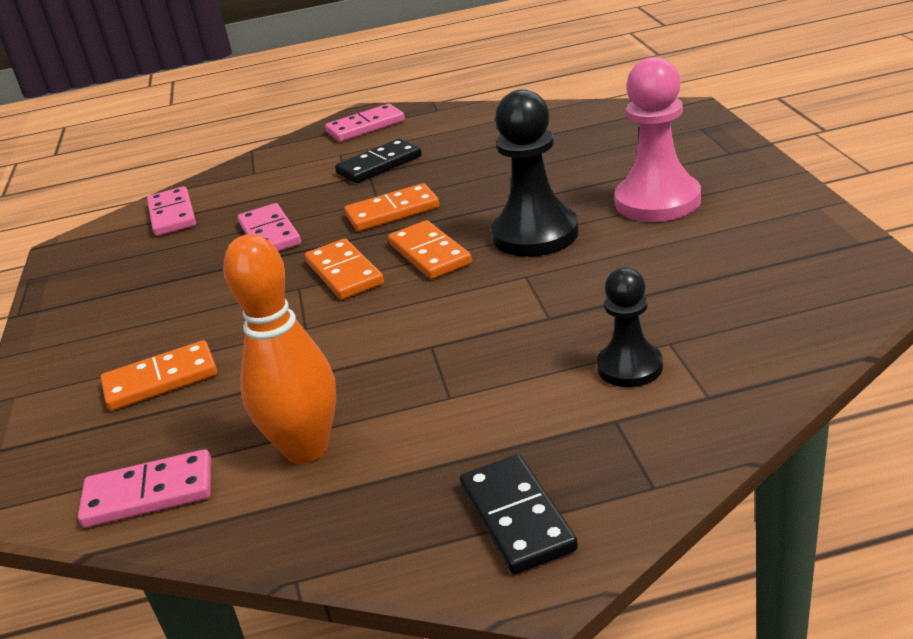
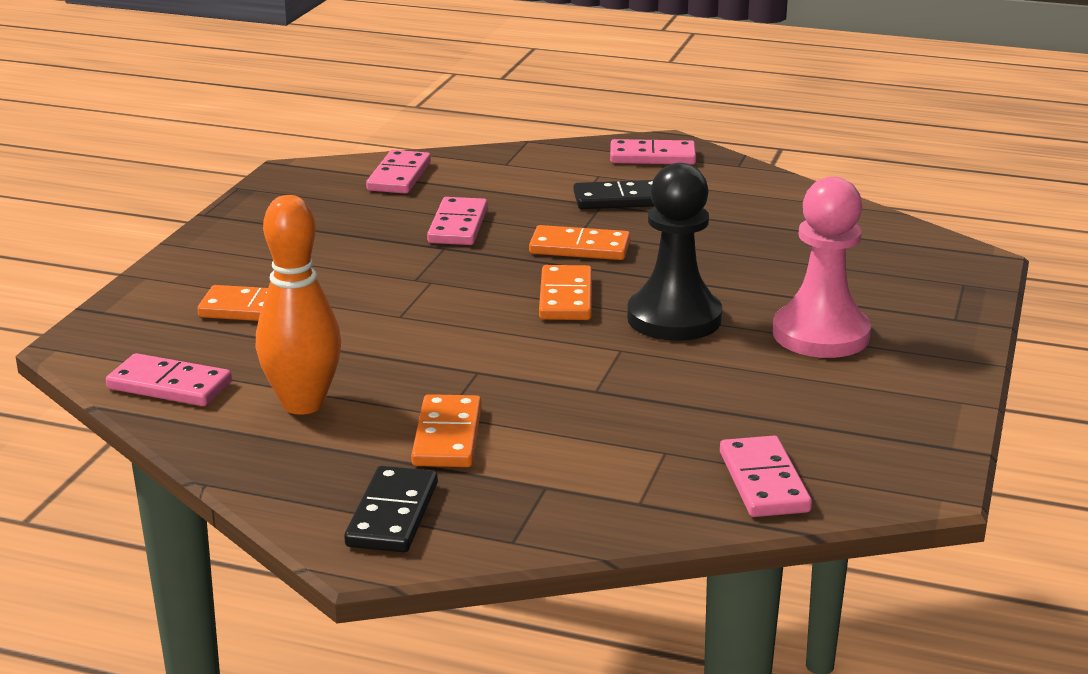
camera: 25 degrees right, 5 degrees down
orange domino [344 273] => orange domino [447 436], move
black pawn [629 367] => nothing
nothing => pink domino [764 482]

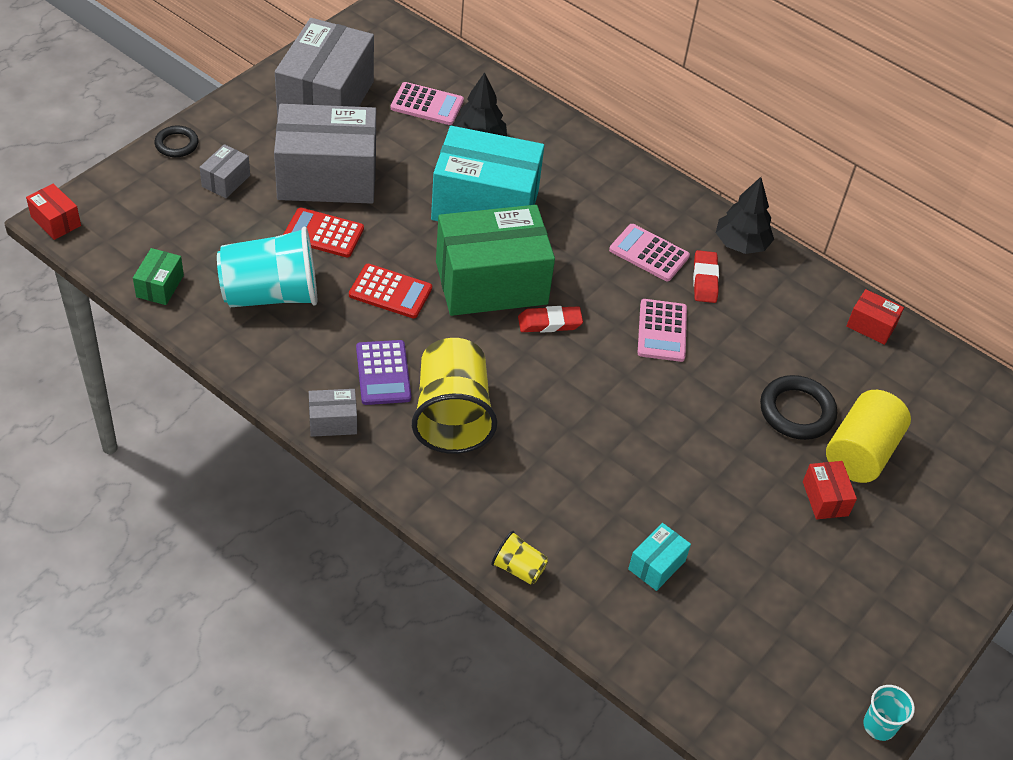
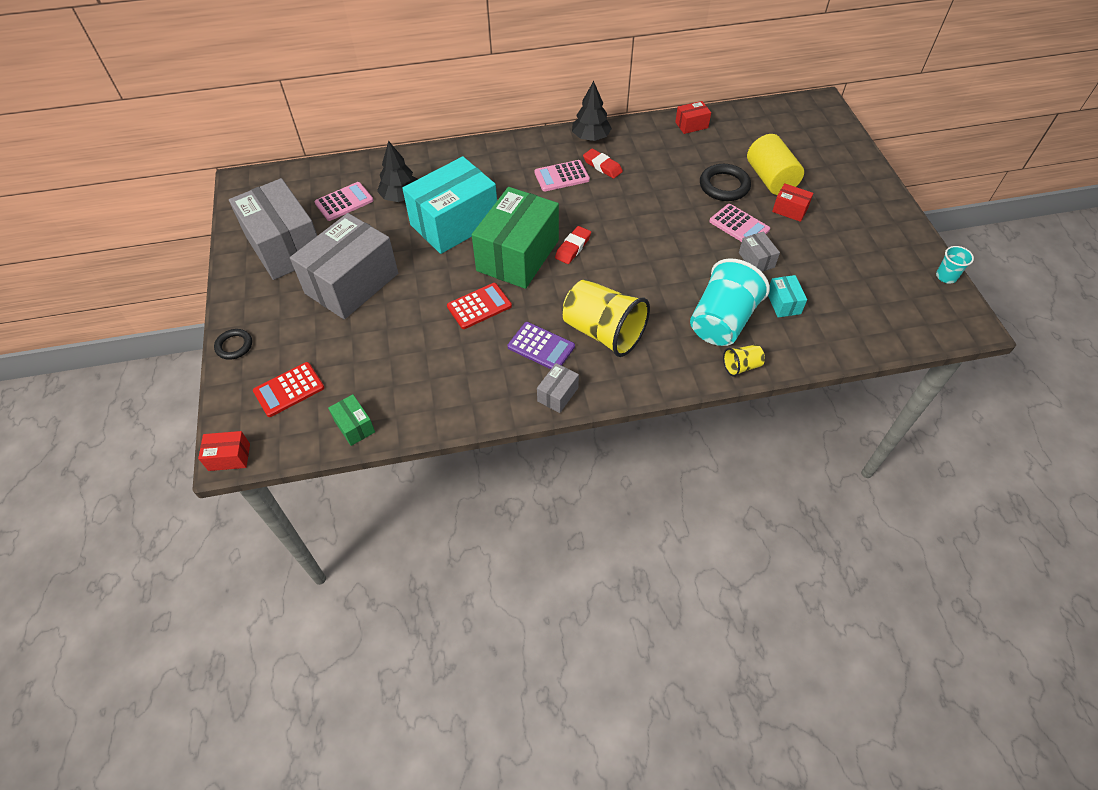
camera: 45 degrees left, 5 degrees up
grey box [226 181] => grey box [756 260], move
turquoise cup [271 294] => turquoise cup [722 321], move
red calculator [323 233] => red calculator [289 389], move
pink calculator [662 331] => pink calculator [739 226], move

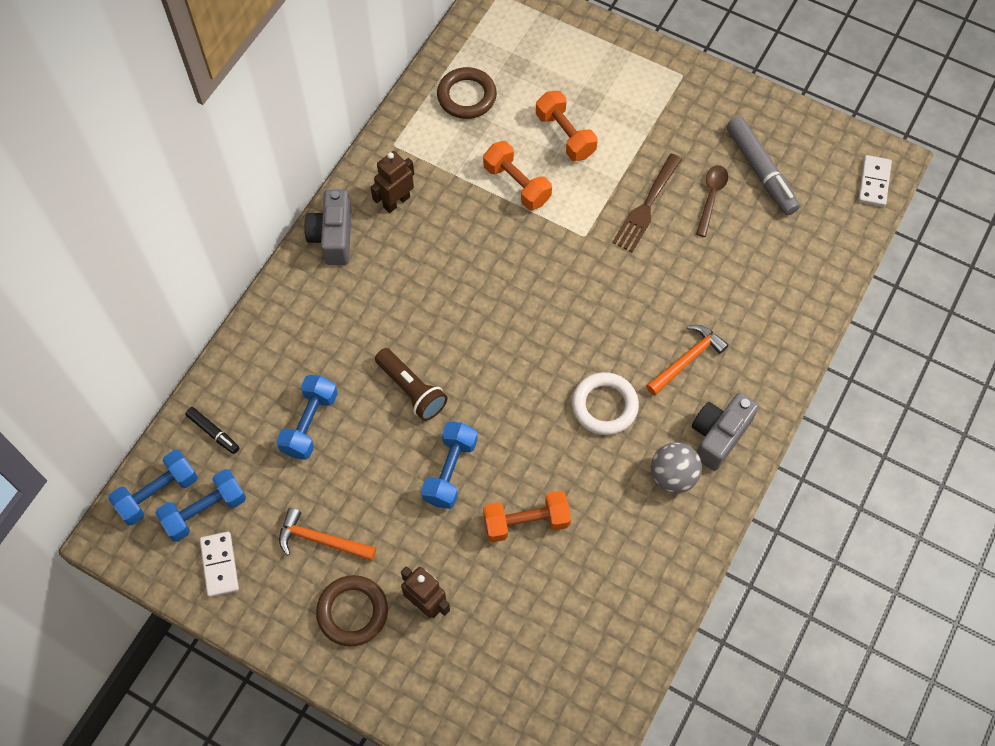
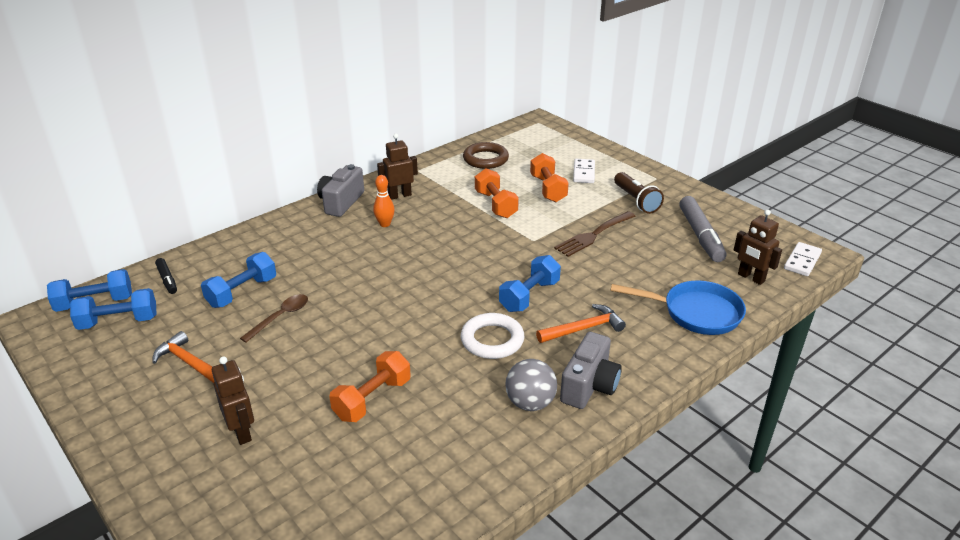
camera: 20 degrees right, 30 degrees down
white domino [219 565] => white domino [583 173], move
brown ring [352 612] => nothing
brown flashlight [411 390] => brown flashlight [636 201], move
blue dumbbell [450 471] => blue dumbbell [529 296], move
orange dumbbell [526 522] => orange dumbbell [372 399], 60 degrees counterclockwise
grey camera [718 436] => grey camera [589 386], 150 degrees clockwise
brown spoon [711 197] => brown spoon [280 317], move
nothing => orange bowling pin [385 224]
nothing => blue pan [695 313]
nothing => brown robot [751 278]

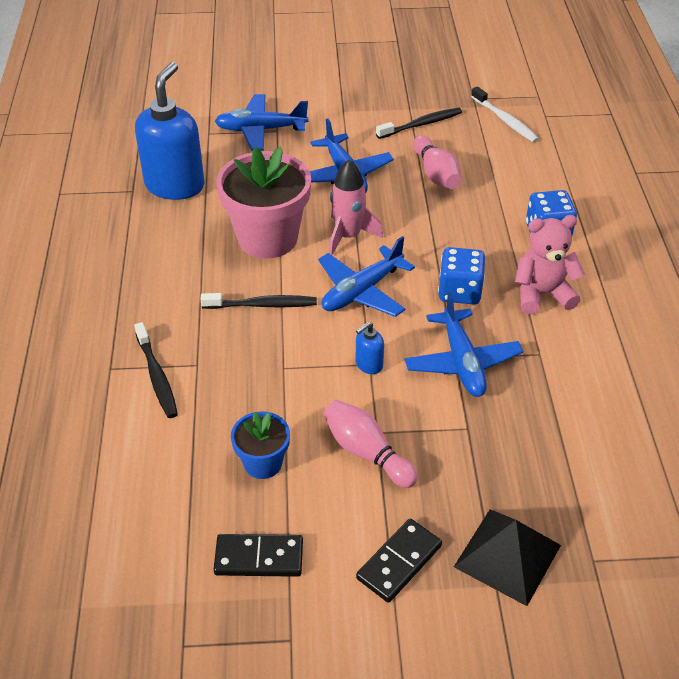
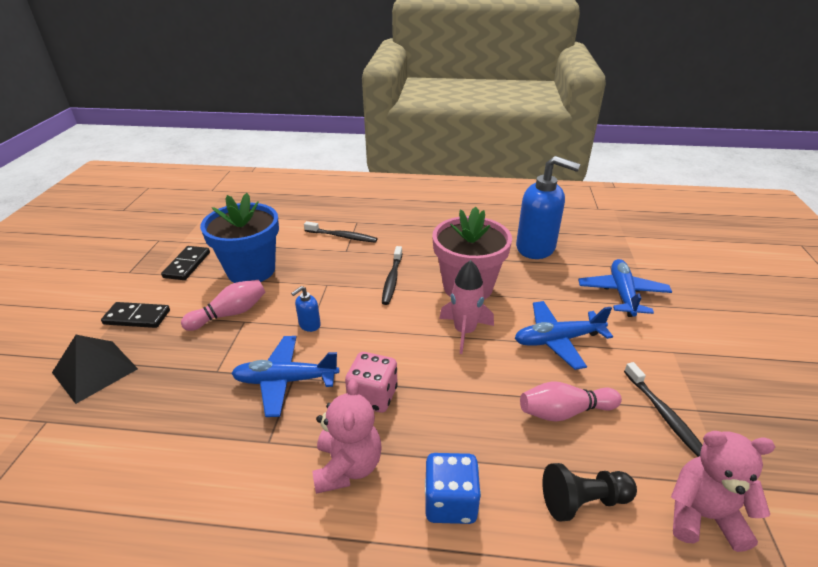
camera: 100 degrees right, 10 degrees down
black toothbrush [157 376] => black toothbrush [342 236], 150 degrees counterclockwise
blue flower pot [263 463] => blue flower pot [251 270], x1.92
blue plane [362 291] => nothing
blue soap dispenser [368 365] => blue soap dispenser [309 325], 105 degrees counterclockwise
black domino [399 562] => black domino [137 317], 45 degrees counterclockwise
blue dice [459 291] => pink dice [373 396]
white toothbrush [505 120] => pink teddy bear [702 515]
nothing => black pawn [583 501]

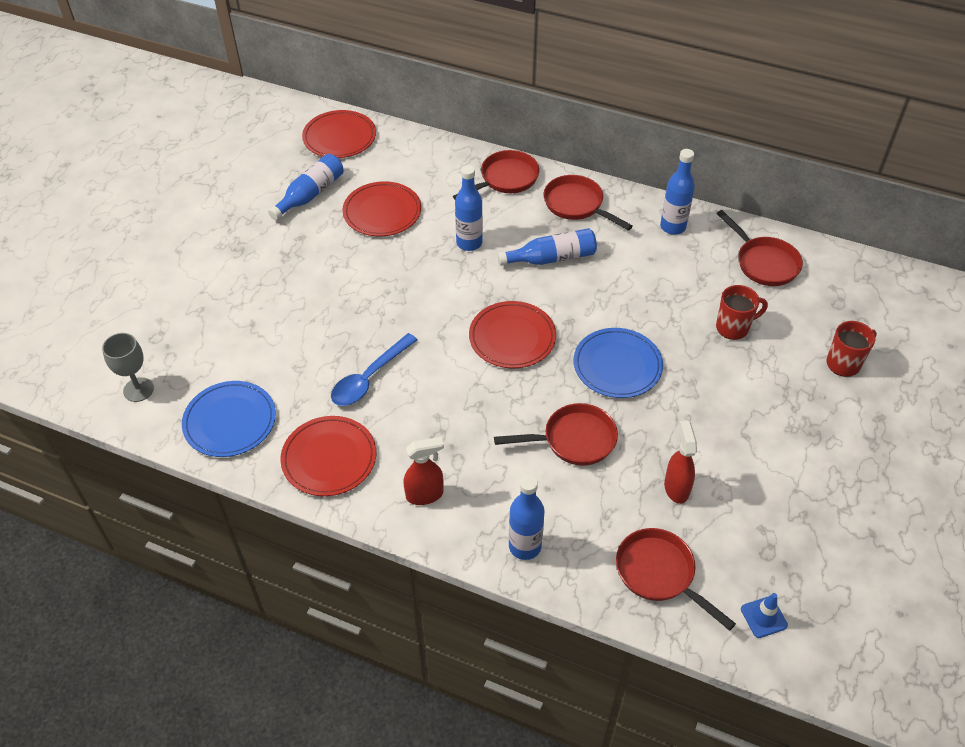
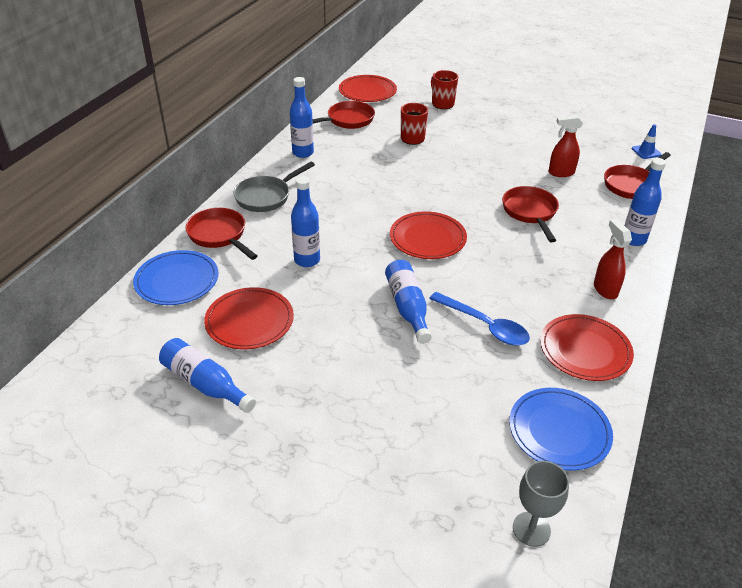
camera: 90 degrees left, 10 degrees down
red plate [339 137] => red plate [367 91], move
blue bottle [551 258] => blue bottle [407 307], move
red pan [577 205] => grey pan [266 197]
blue plate [617 365] => blue plate [177 280], move

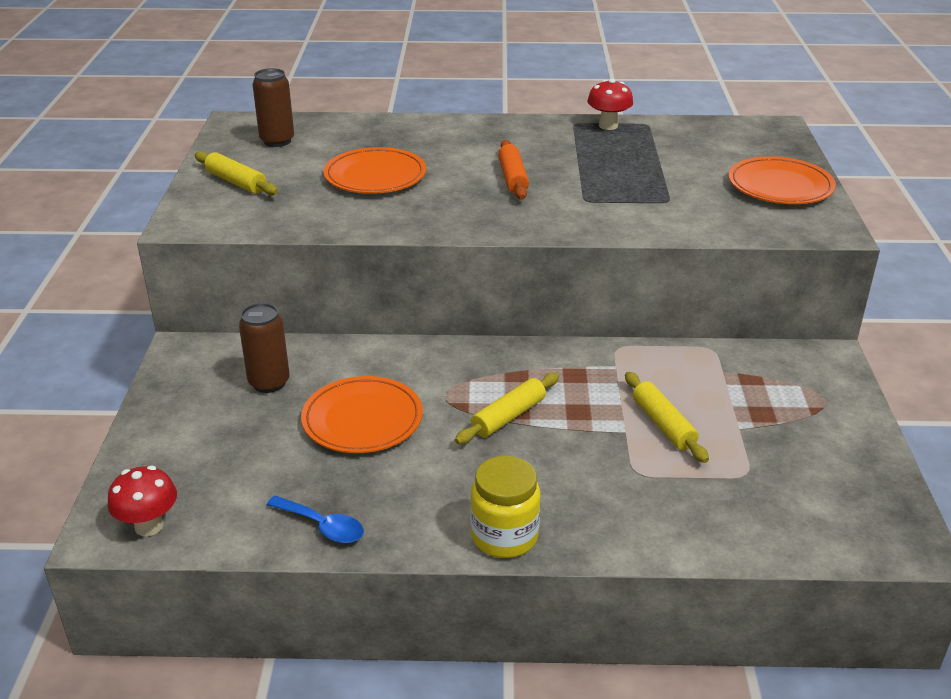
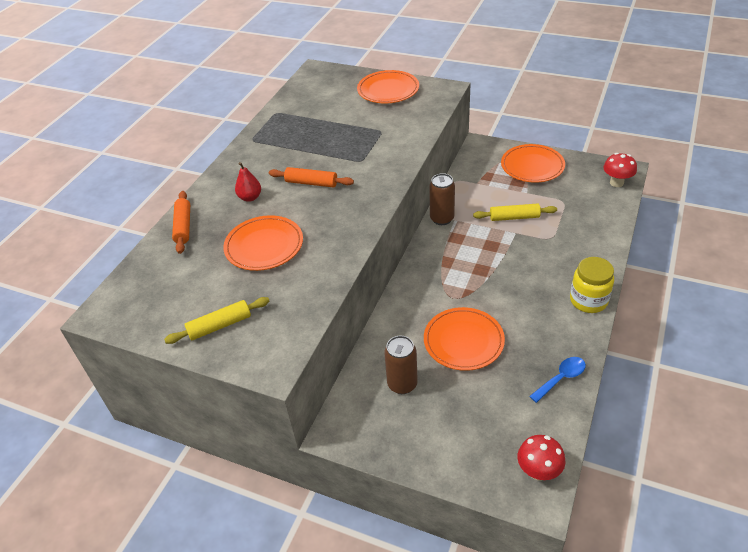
camera: 65 degrees left, 10 degrees up
brown can [277 141] => brown can [442 219], move
yellow rolling pin [508 416] => nothing
red mushroom [608 126] => red mushroom [616 183], move
nothing => orange rolling pin [183 226]
nothing => red pear [250 197]
nothing => orange plate [532 166]

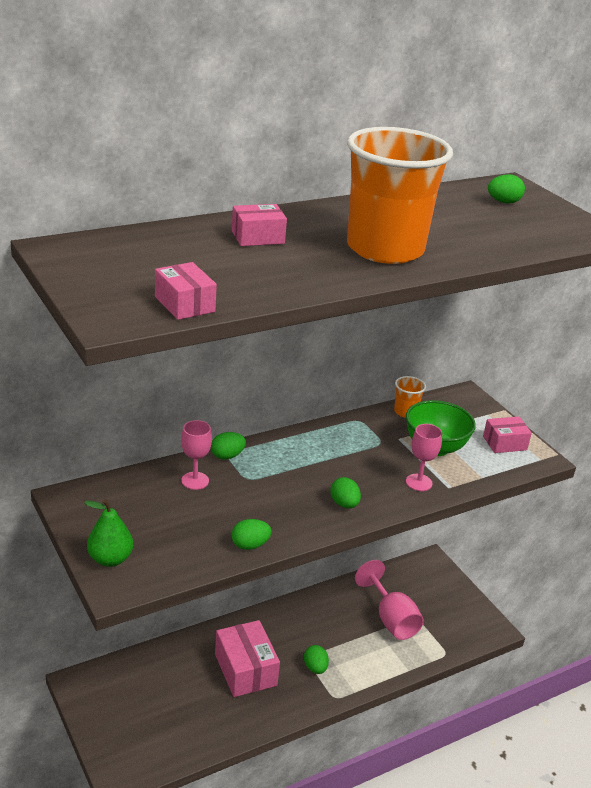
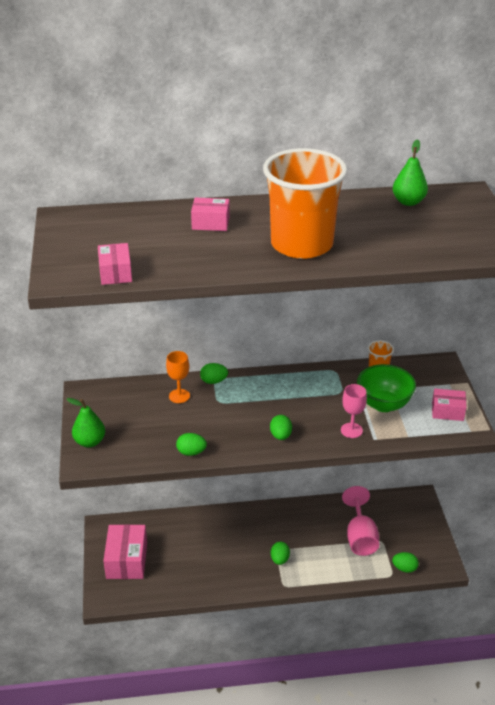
camera: 25 degrees right, 5 degrees up
pink goblet [195 481] => orange goblet [179 396]
pink box [245 669] => pink box [126 560], move
green egg [503 202] => green egg [404 568], move
nothing => green pear [408 202]

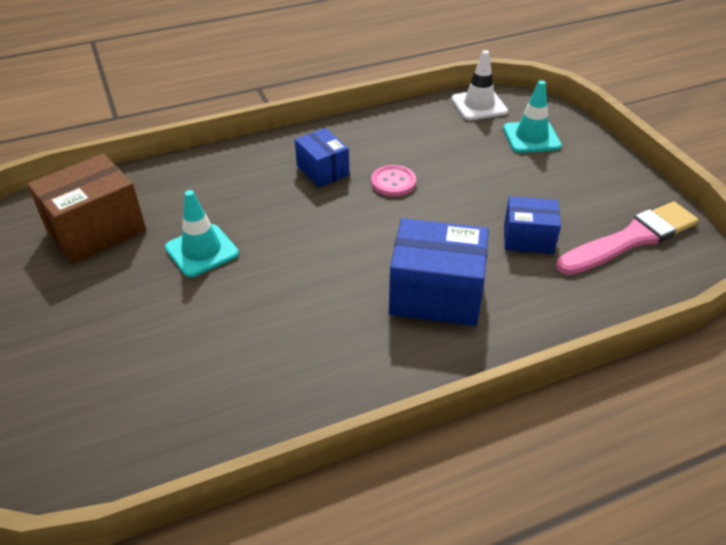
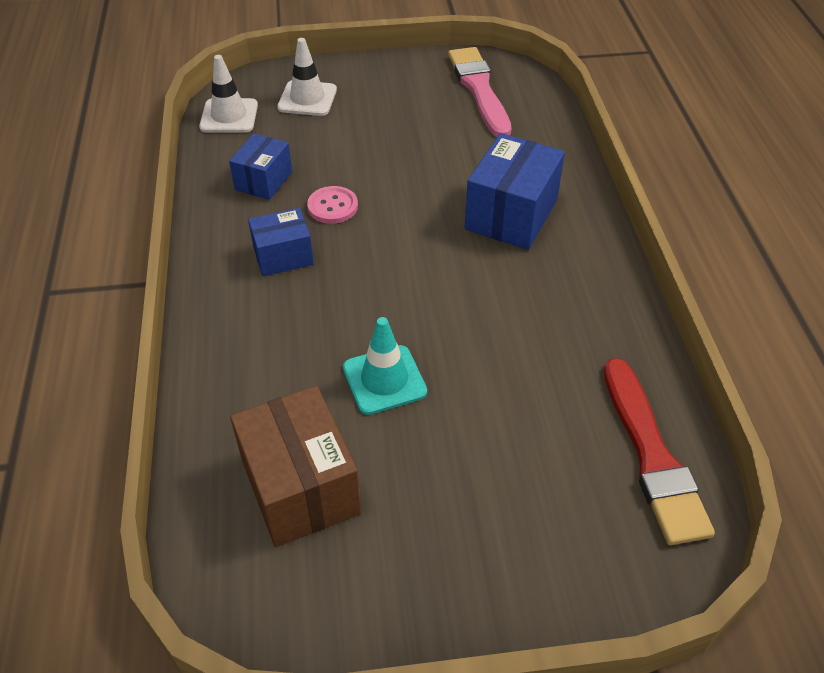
camera: 75 degrees left, 5 degrees up
turquoise traffic cone [531 137] => white traffic cone [307 99]
blue box [528 238] => blue box [263 181], move
nothing => red brush [652 456]

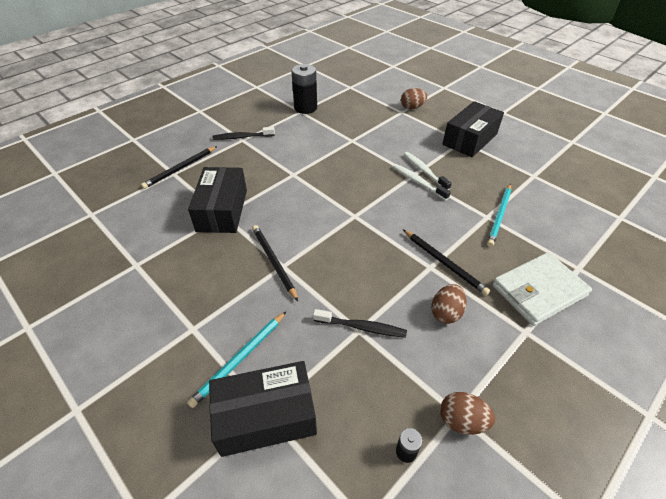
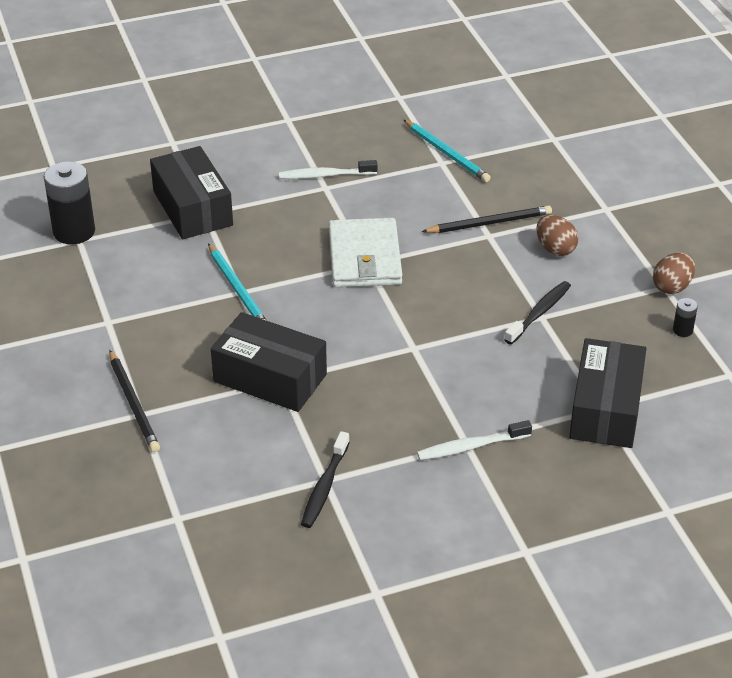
camera: 65 degrees left, 5 degrees down
turquoise pencil [240 359] => turquoise pencil [237 289], move
black toothbrush [242 137] => black toothbrush [324 487], move
black pencil [273 262] => nothing
white toothbrush [418 182] => white toothbrush [471 447], move
brown egg [412 107] => nothing
black box [470 139] => black box [192 208], move
white wallet [538 290] => white wallet [364 258], move

